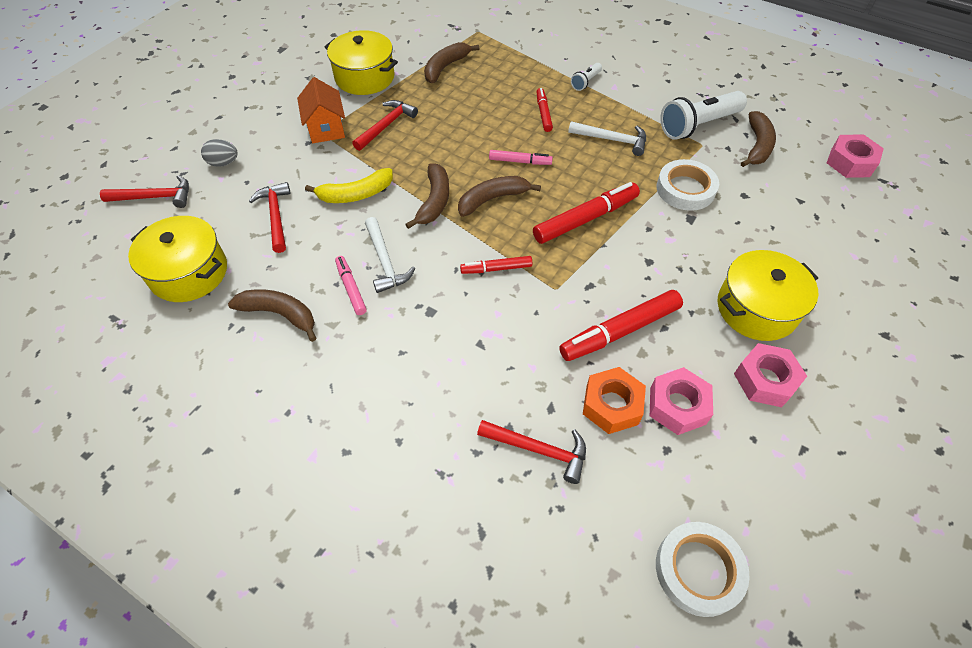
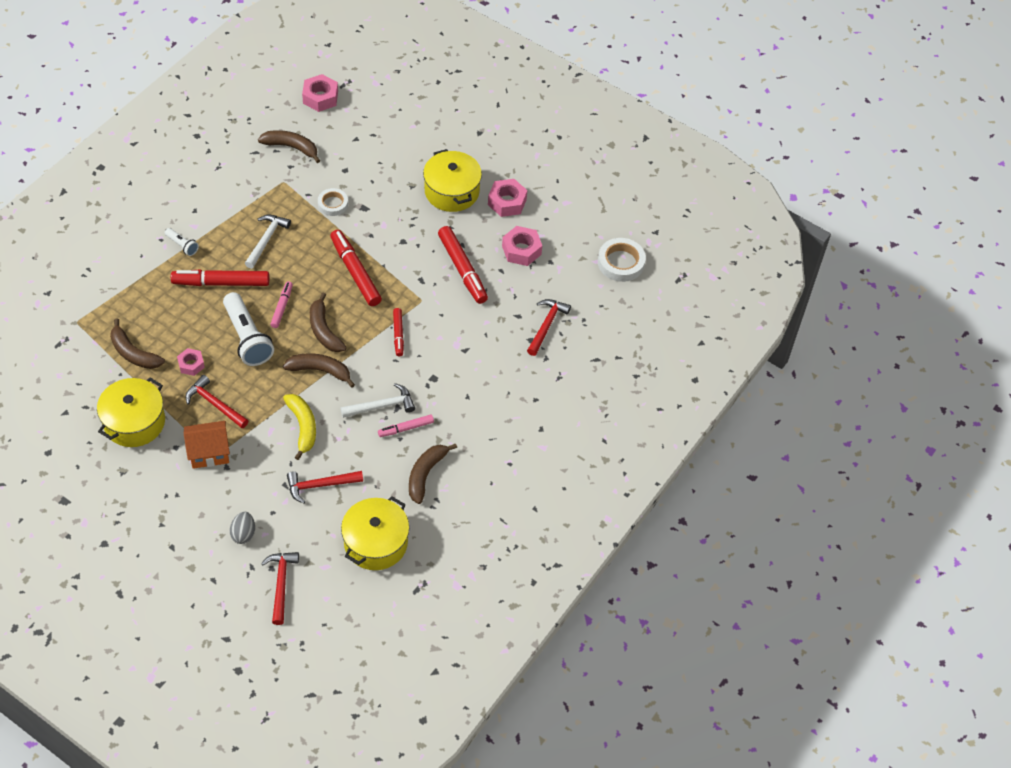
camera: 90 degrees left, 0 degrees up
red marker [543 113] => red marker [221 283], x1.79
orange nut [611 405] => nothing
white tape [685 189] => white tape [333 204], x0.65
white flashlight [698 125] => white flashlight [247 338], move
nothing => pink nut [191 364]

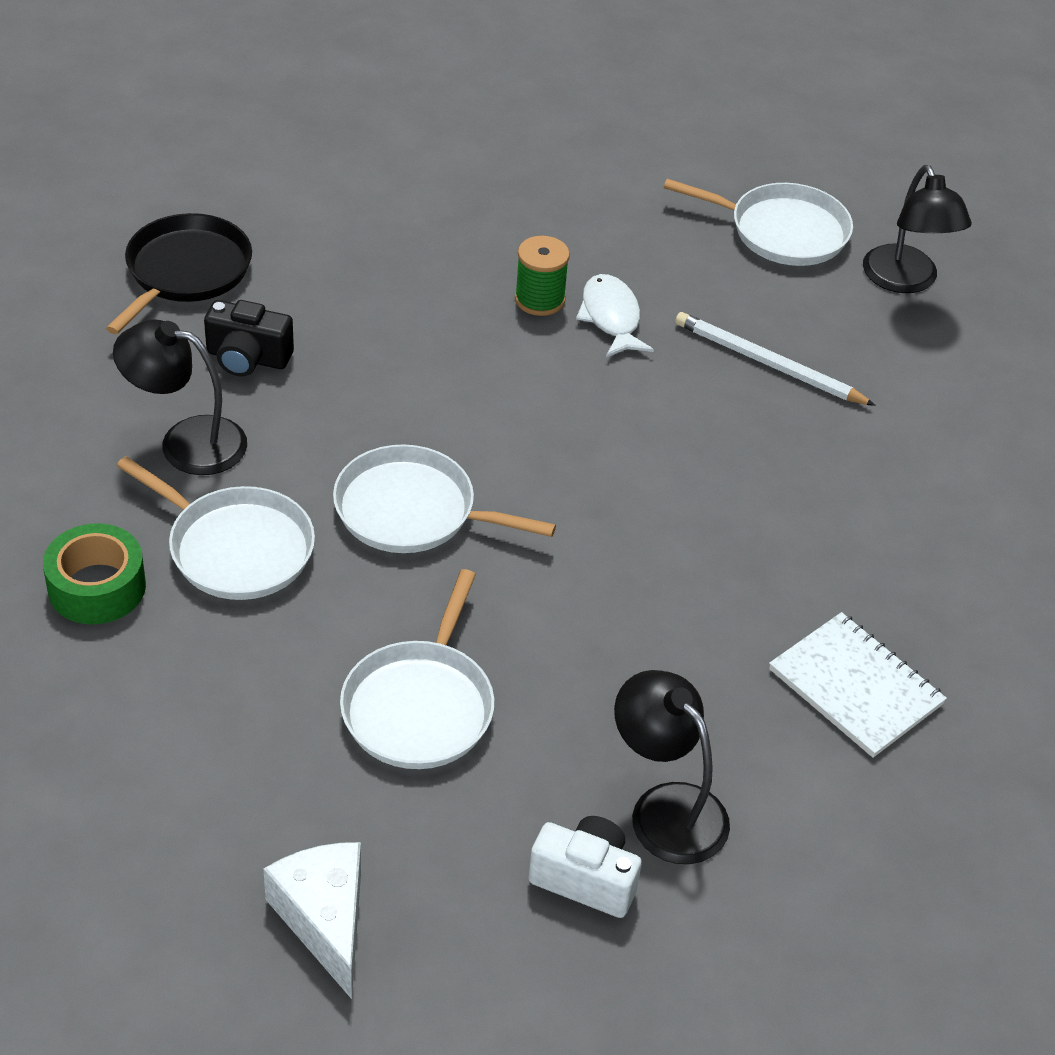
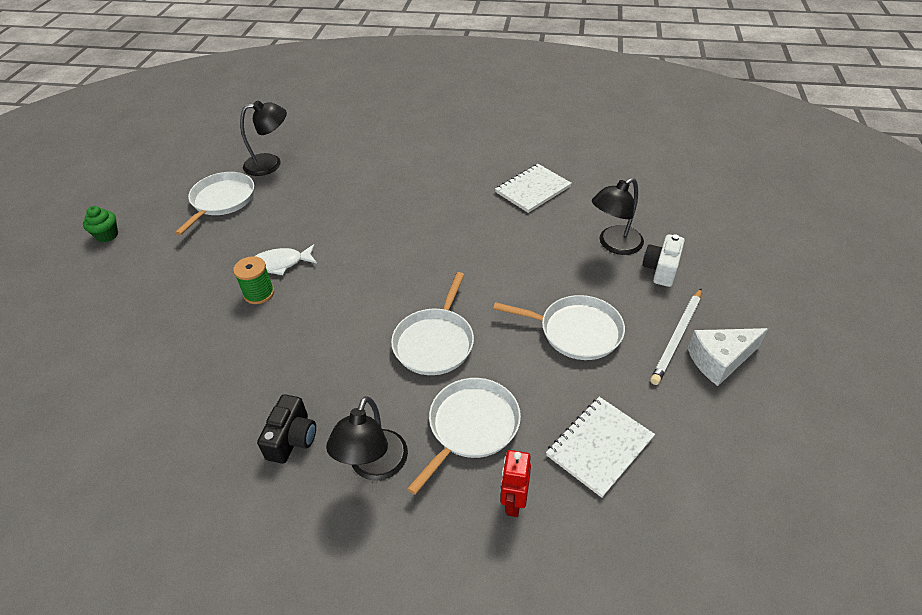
camera: 85 degrees left, 0 degrees up
green tape [97 587] => red robot [513 503]
black pan [185 272] => nothing
white pencil [768 364] => white pencil [677 337], move
nothing => green cupcake [107 235]
nothing => white notebook [599 446]

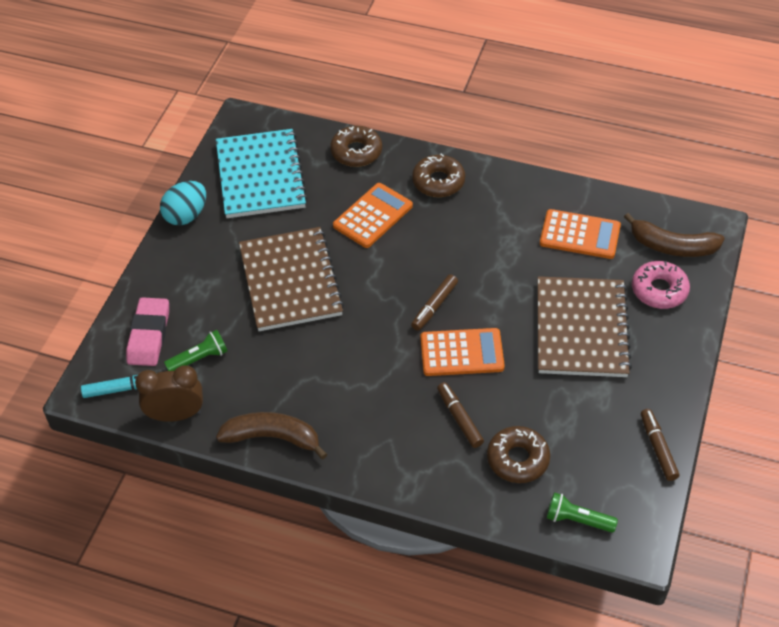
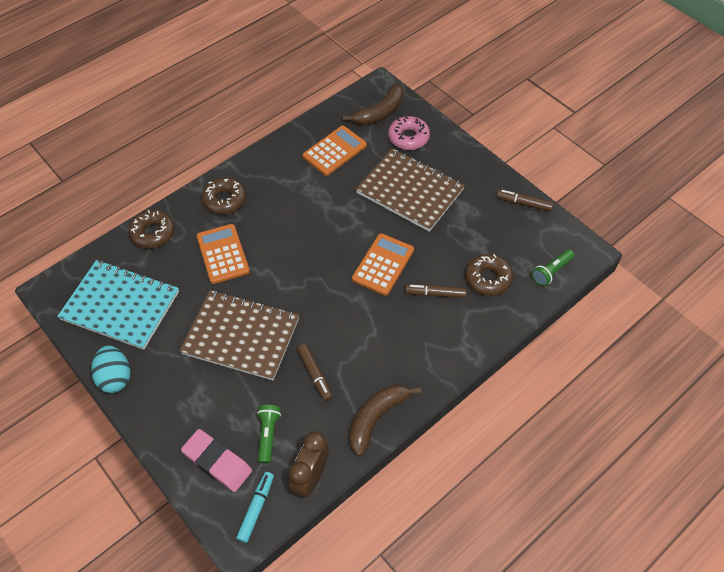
camera: 60 degrees left, 5 degrees up
brown marker [434 306] => brown marker [314 375], move

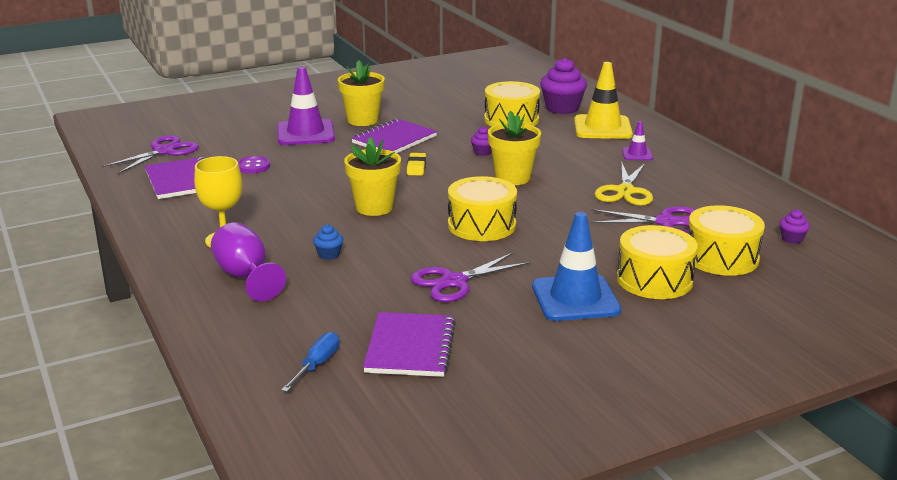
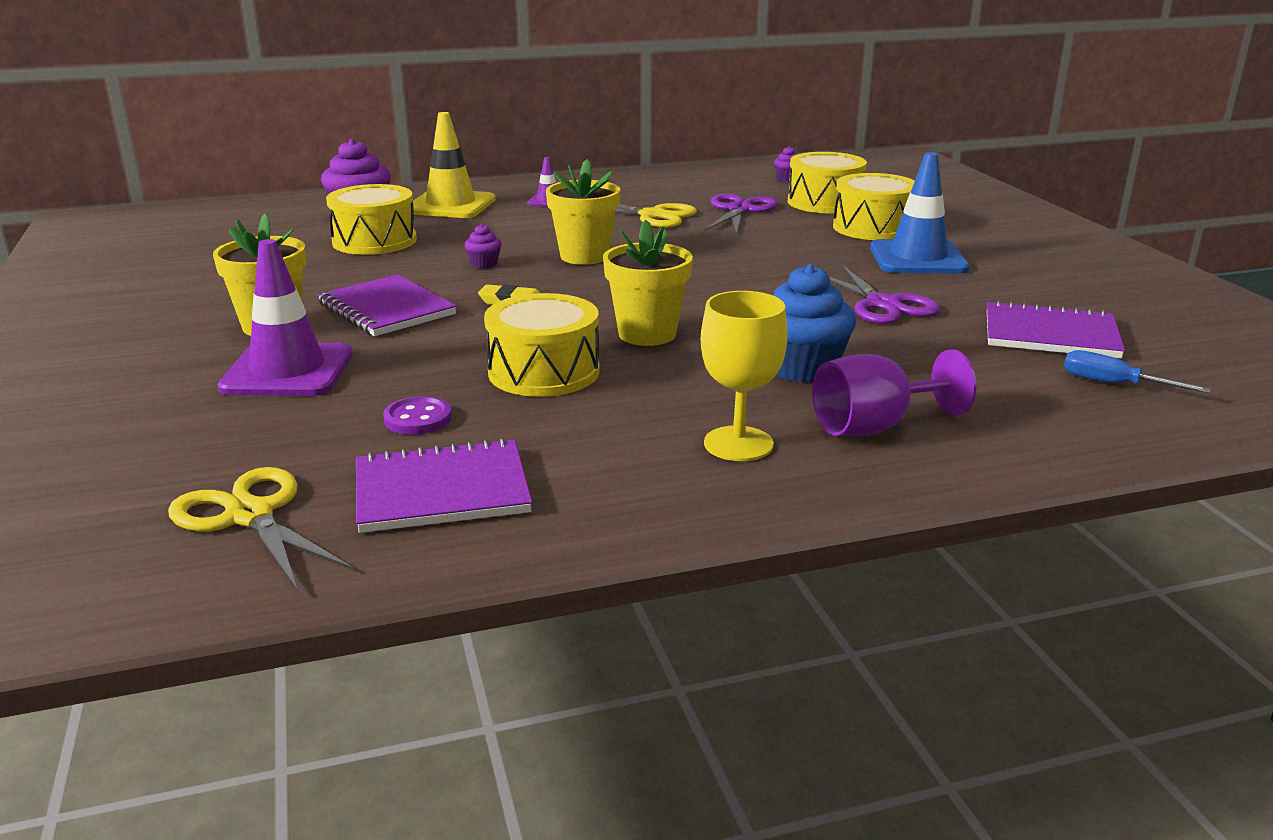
camera: 80 degrees left, 0 degrees up
purple scissors [164 151] => yellow scissors [250 516]
blue cupcake [329 254] => blue cupcake [802 368], x2.09
yellow drum [481 225] => yellow drum [544 372], move

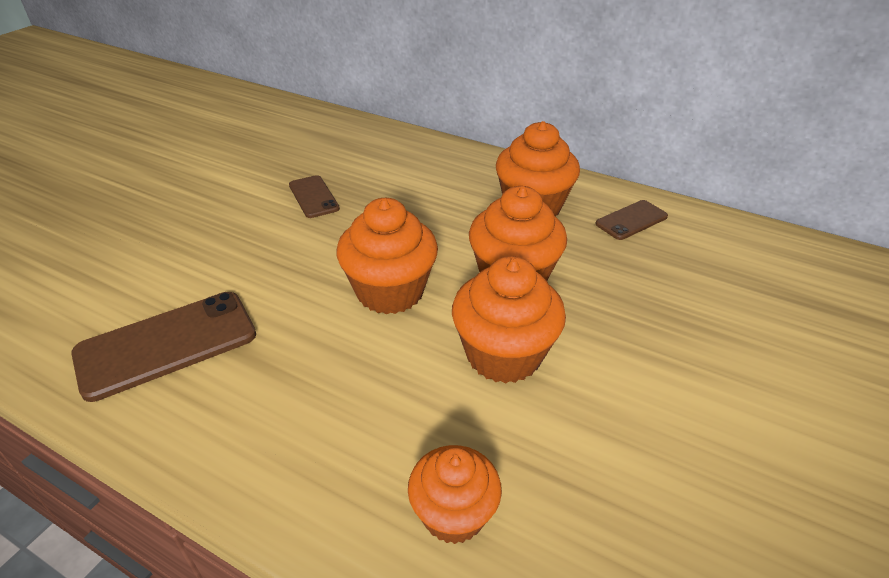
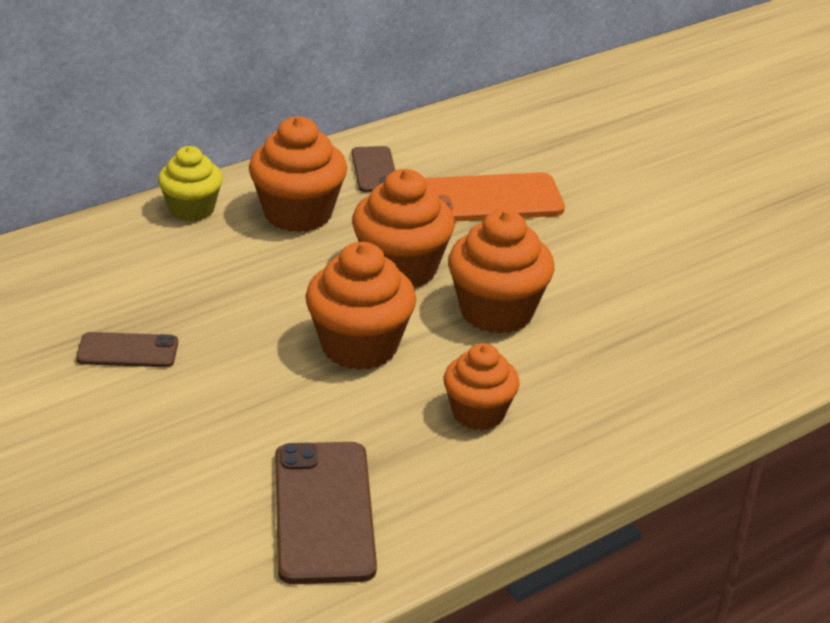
camera: 65 degrees left, 5 degrees down
orange cupcake [453 514] => orange cupcake [478 413], move
nothing => yellow cupcake [192 209]
nothing => orange phone [487 199]

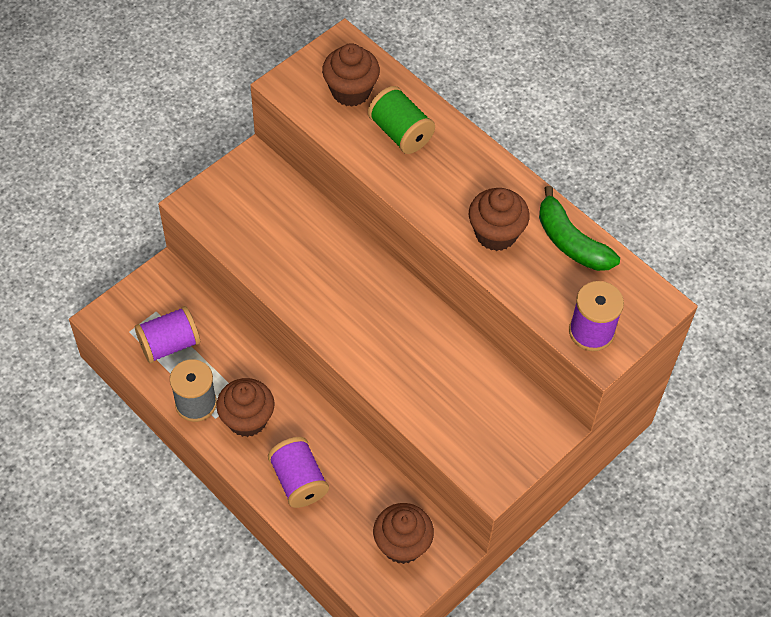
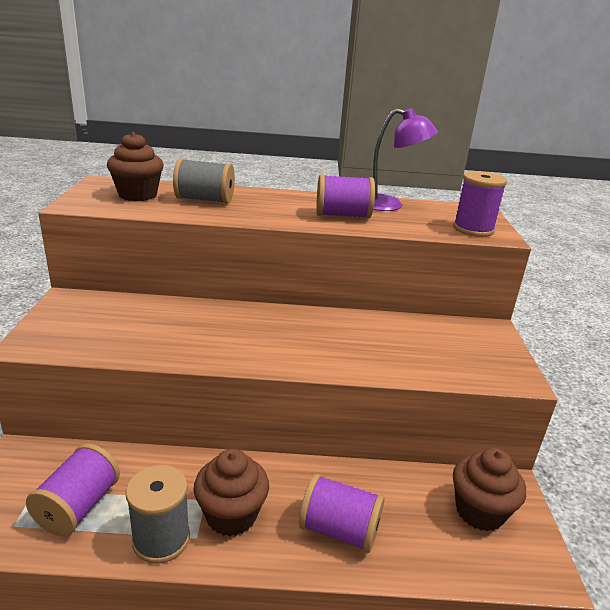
camera: 45 degrees left, 30 degrees down
green spool [400 133] => grey spool [205 200]
brown cupcake [496 234] => purple spool [343 215]
green banana [570 242] => purple lamp [390 205]

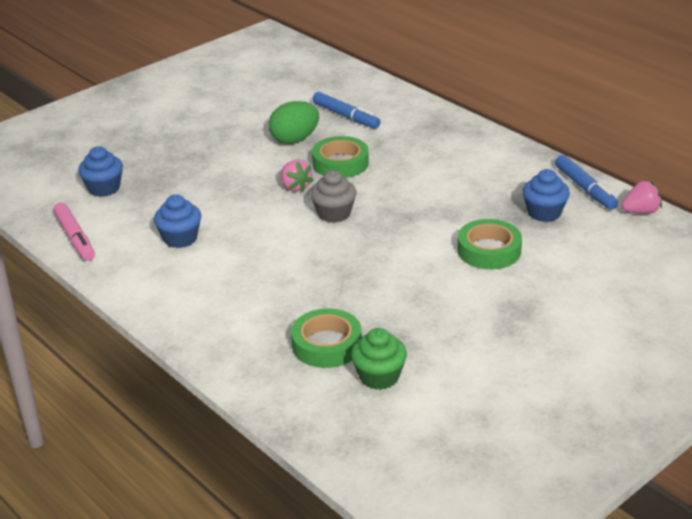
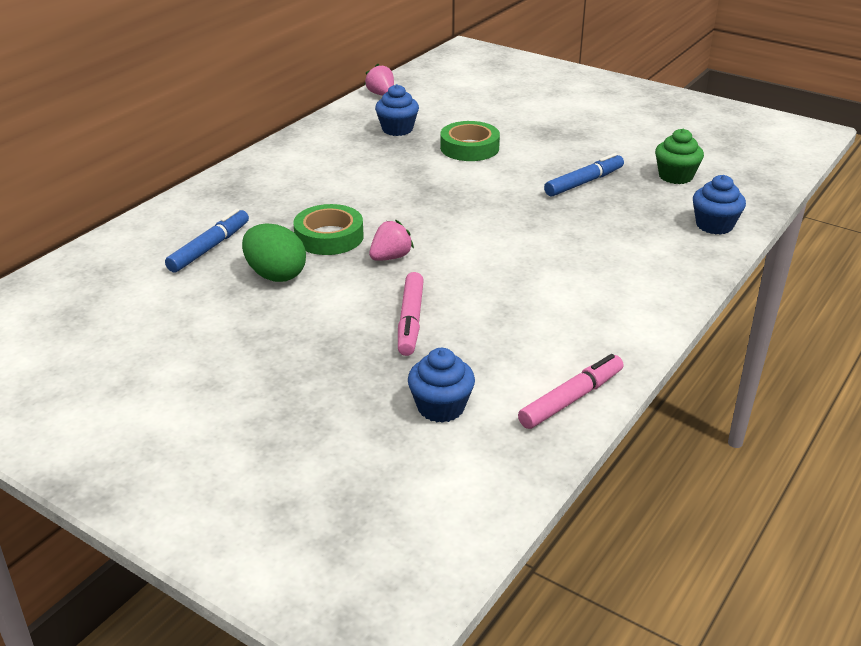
camera: 105 degrees left, 0 degrees up
blue cupcake [180 238] => blue cupcake [714 225], move
green tape [327 344] => nothing
grey cupcake [334 213] => nothing
blue marker [585 188] => blue marker [583 182], move
nothing => pink marker [410 320]

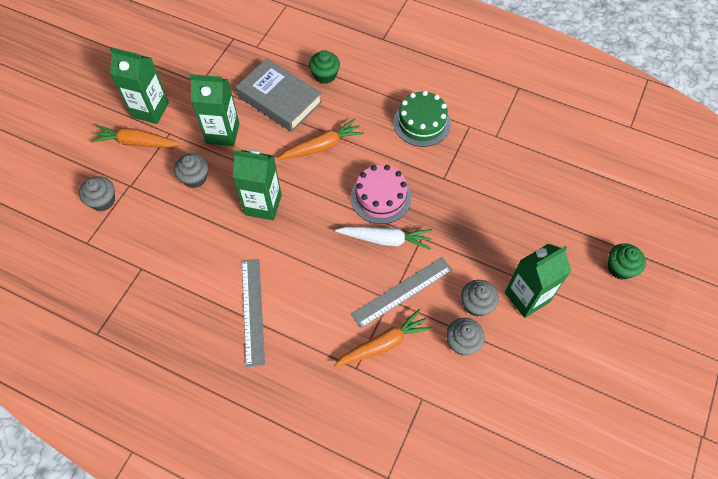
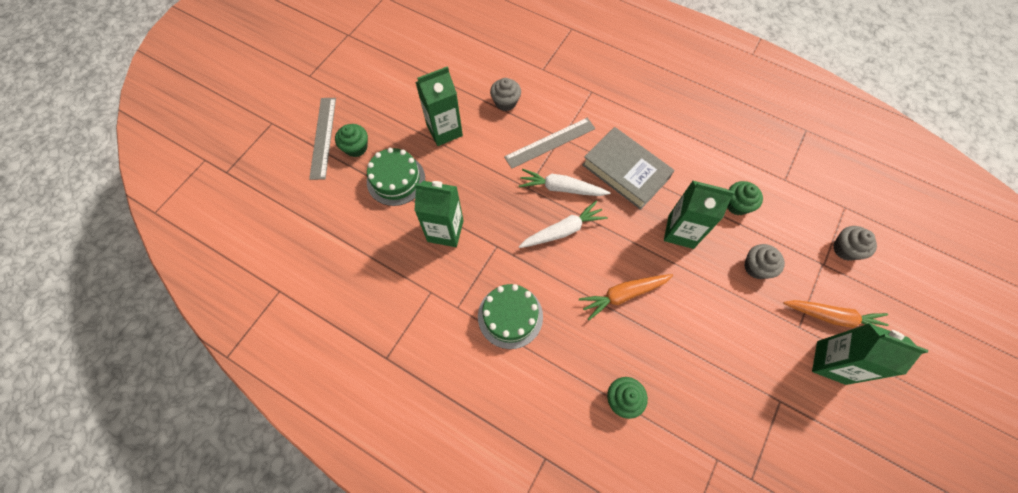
camera: 175 degrees left, 5 degrees up
green carton [222 133] => green carton [445 231], move
grey book [279 99] => grey book [625 171], move
grey ruler [253 311] => grey ruler [323 137], move
orange carrot [383 344] => nothing
pink cake [380 197] => white carrot [563 230]
grey cupcake [476 304] => nothing
nothing => green cake [396 179]
nothing => green cupcake [737 205]

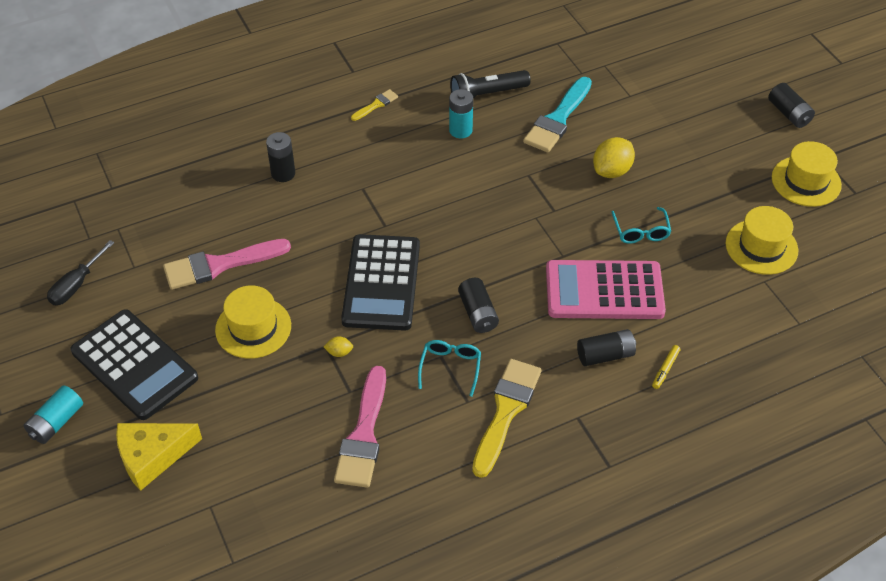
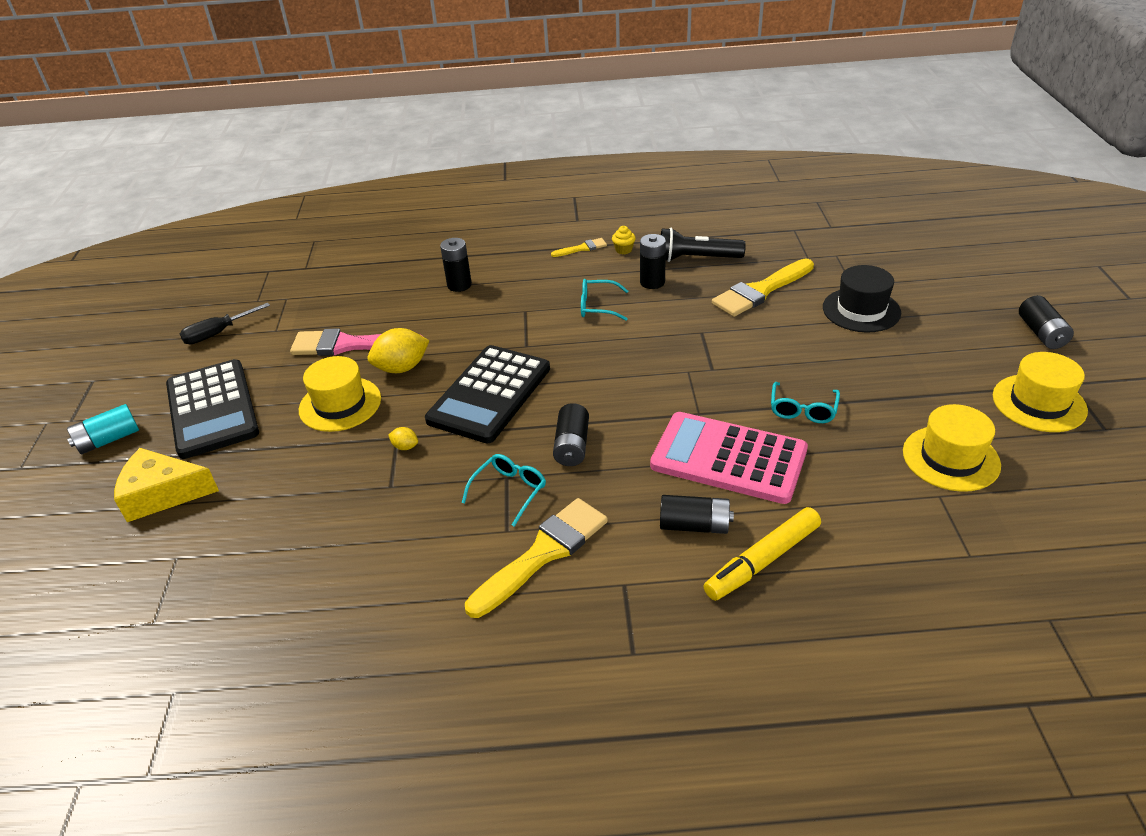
camera: 25 degrees right, 10 degrees down
pink brush [364 434] => nothing
turquoise battery [460 130] => black battery [652 282]
turquoise brush [558 119] => yellow brush [761 291]
yellow lemon [612 171] => yellow lemon [402 368], move
yellow marker [665 369] => yellow marker [762 561], x2.07
nothing => turquoise glasses [597 306]
nothing => yellow cupcake [623 250]
nothing => black hat [861 310]

